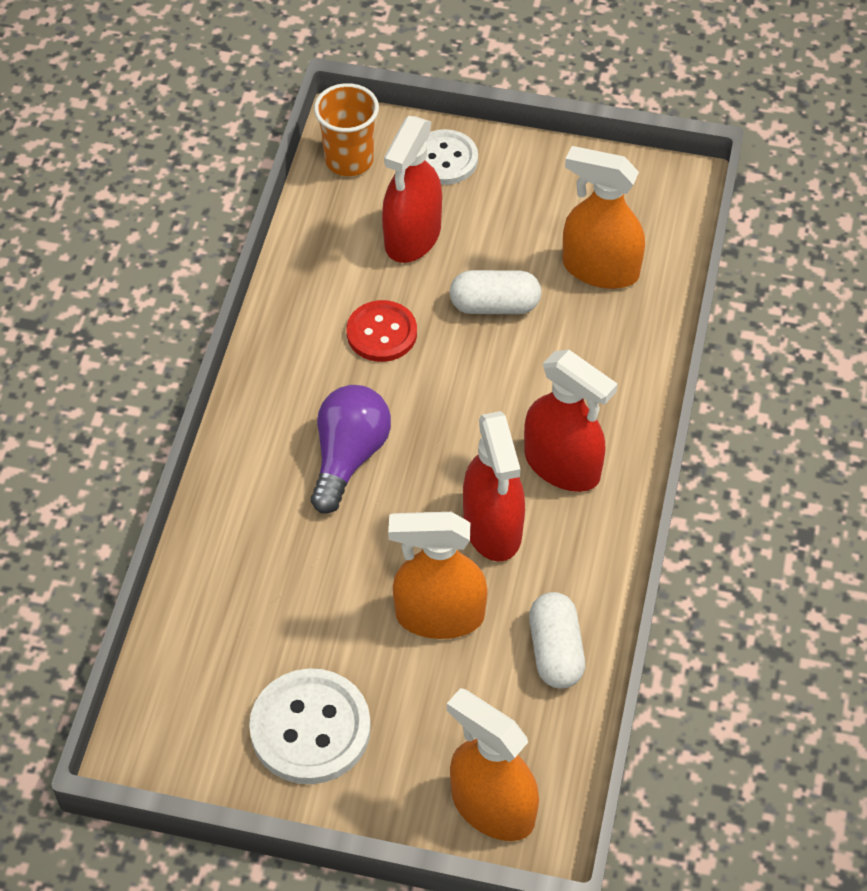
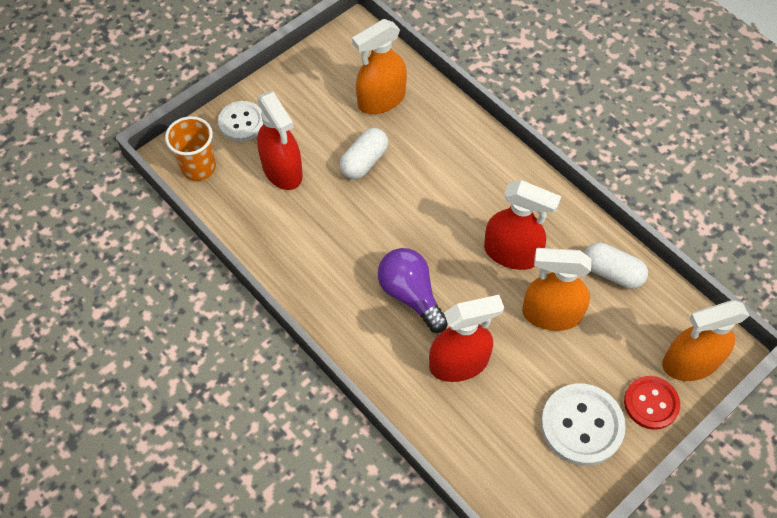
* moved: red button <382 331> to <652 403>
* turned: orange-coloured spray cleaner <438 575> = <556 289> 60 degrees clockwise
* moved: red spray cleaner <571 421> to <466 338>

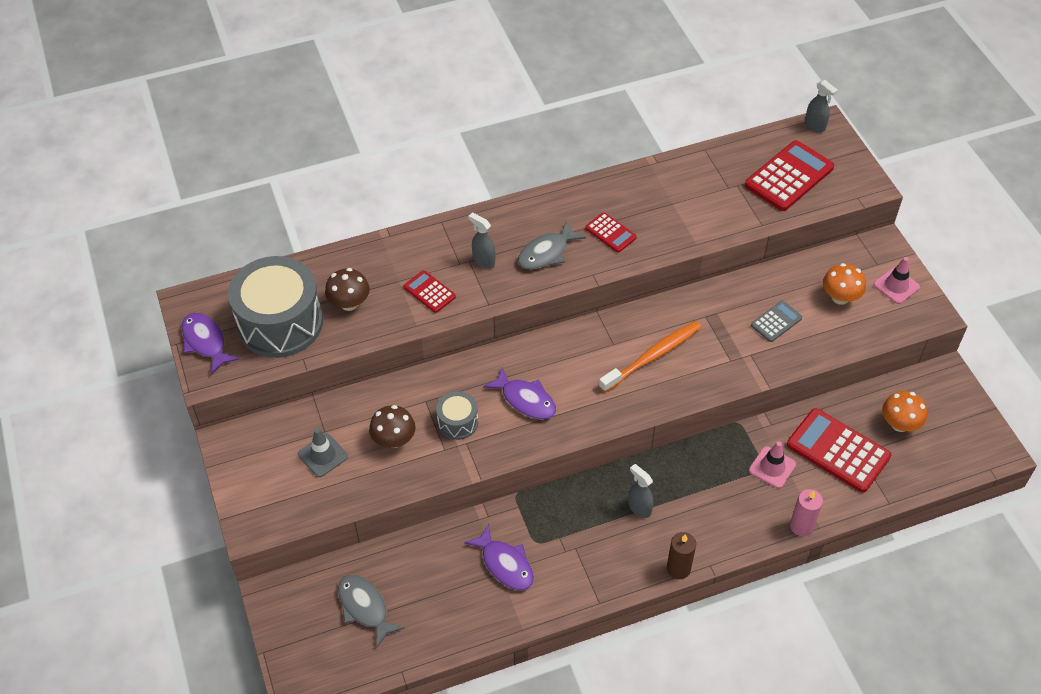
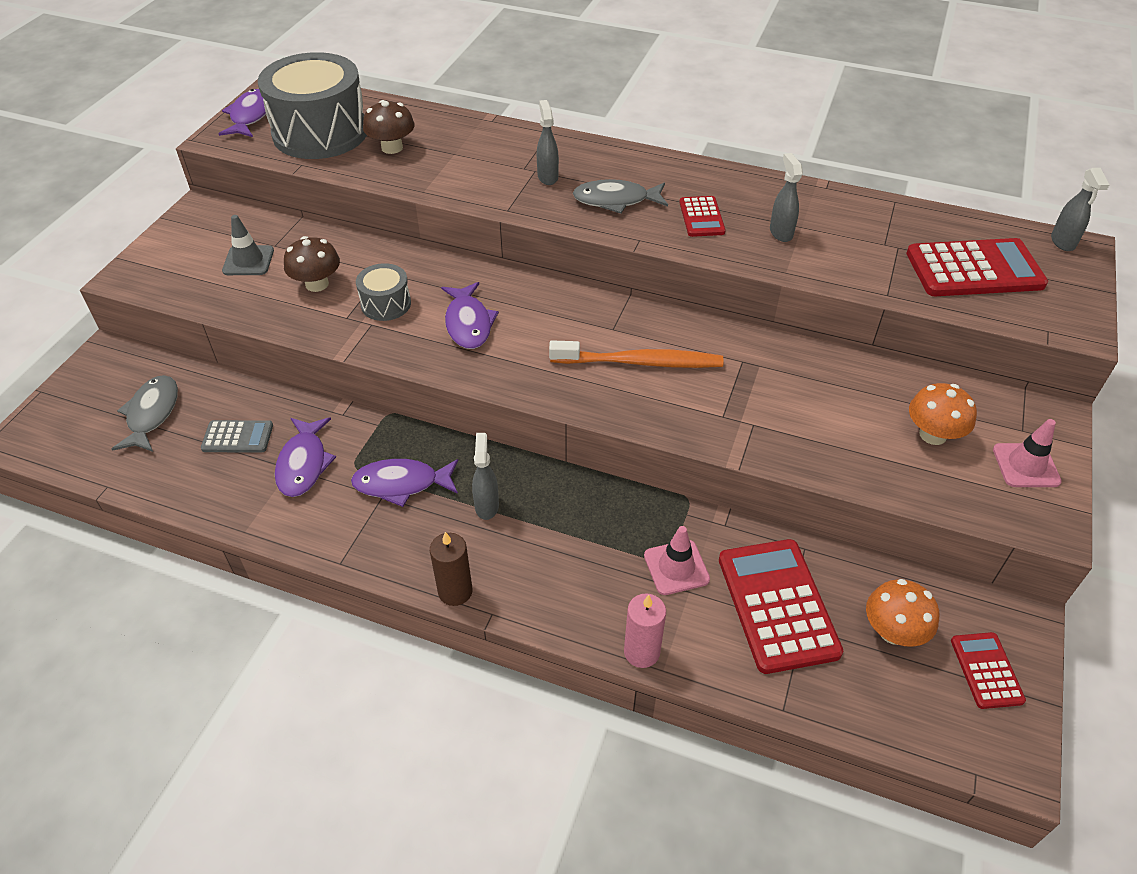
* moved: red pocket calculator <430 291> to <988 670>
* moved: ash-grey pocket calculator <776 321> to <237 436>
* added: violet fish <404 483>
* added: ash-grey spray cleaner <786 197>

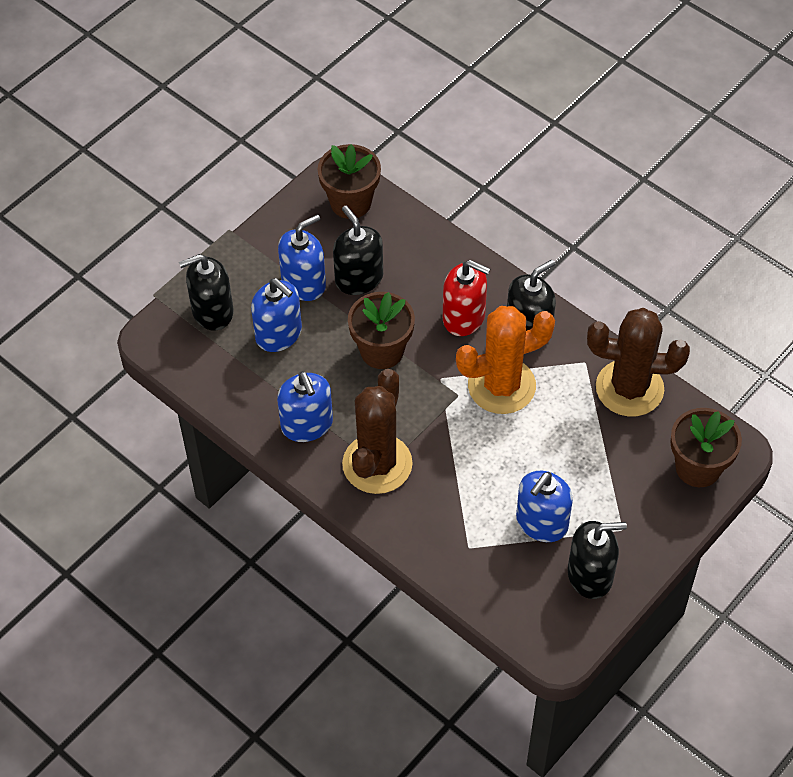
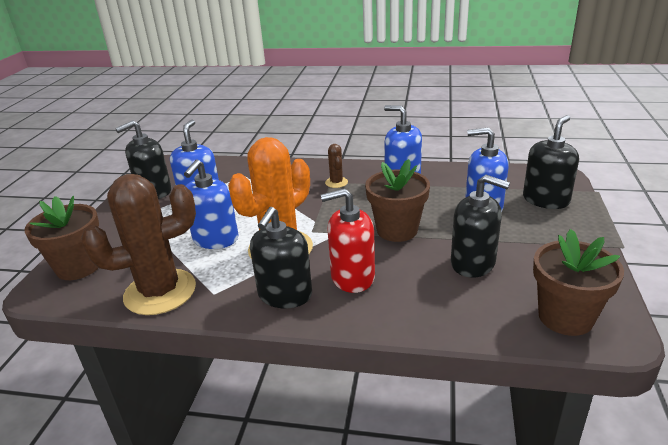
* moved: cobalt pump bottle <302 257> to <211 204>
* resized: dark brown cactus <377 431> = <336 166> x0.42

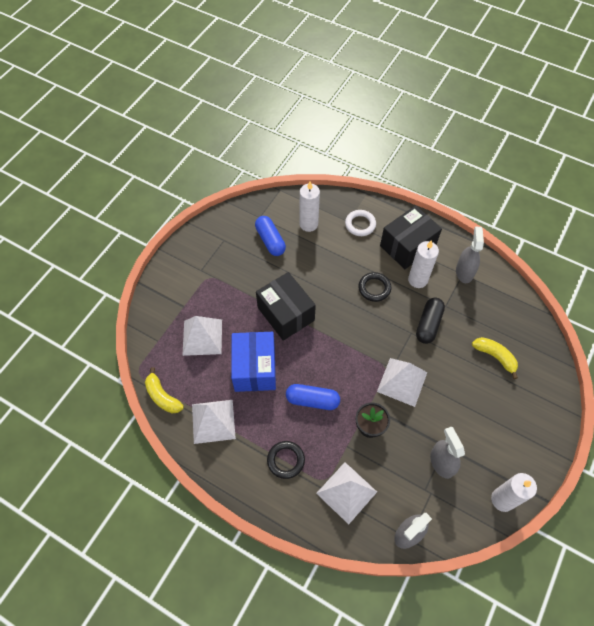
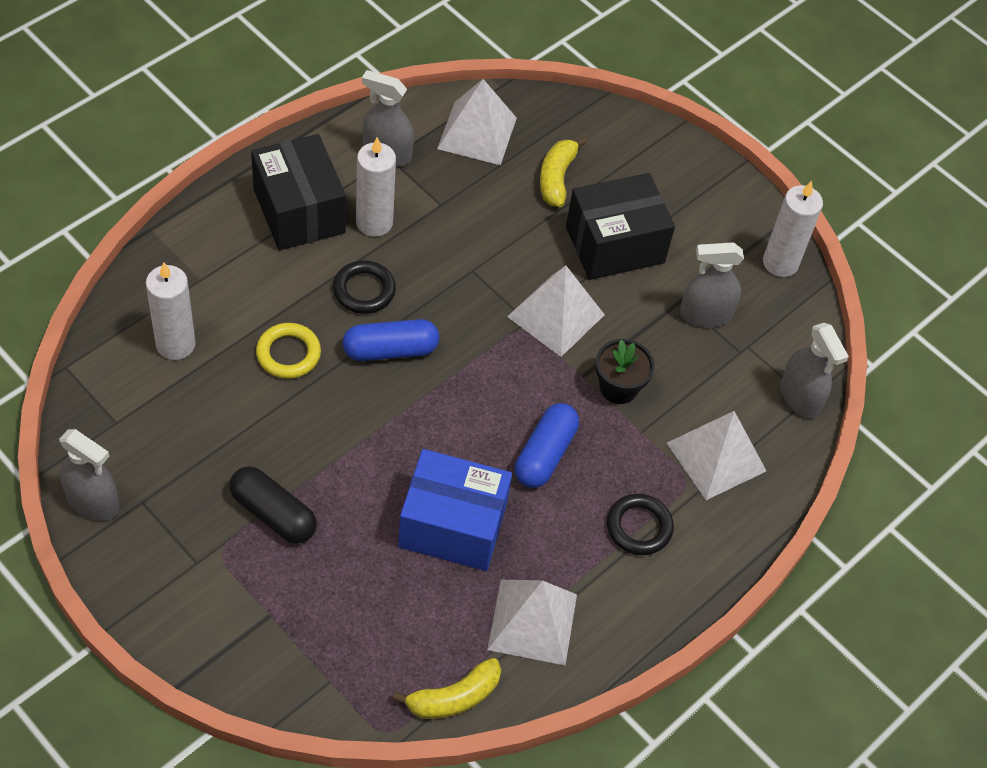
* moved: snow-white pyramid <202 336> to <477 122>
* moved: cobalt capsule <270 236> to <391 340>
* moved: jet-black box <286 306> to <620 226>
* removed: snow-white hoop <360 223>
* moved: jet-black capsule <430 321> to <273 505>
* turned: golden toy banana <495 358> = <563 172> 45 degrees counterclockwise
* added: ash-grey spray cleaner <89 475>
* added: golden hoop <288 351>

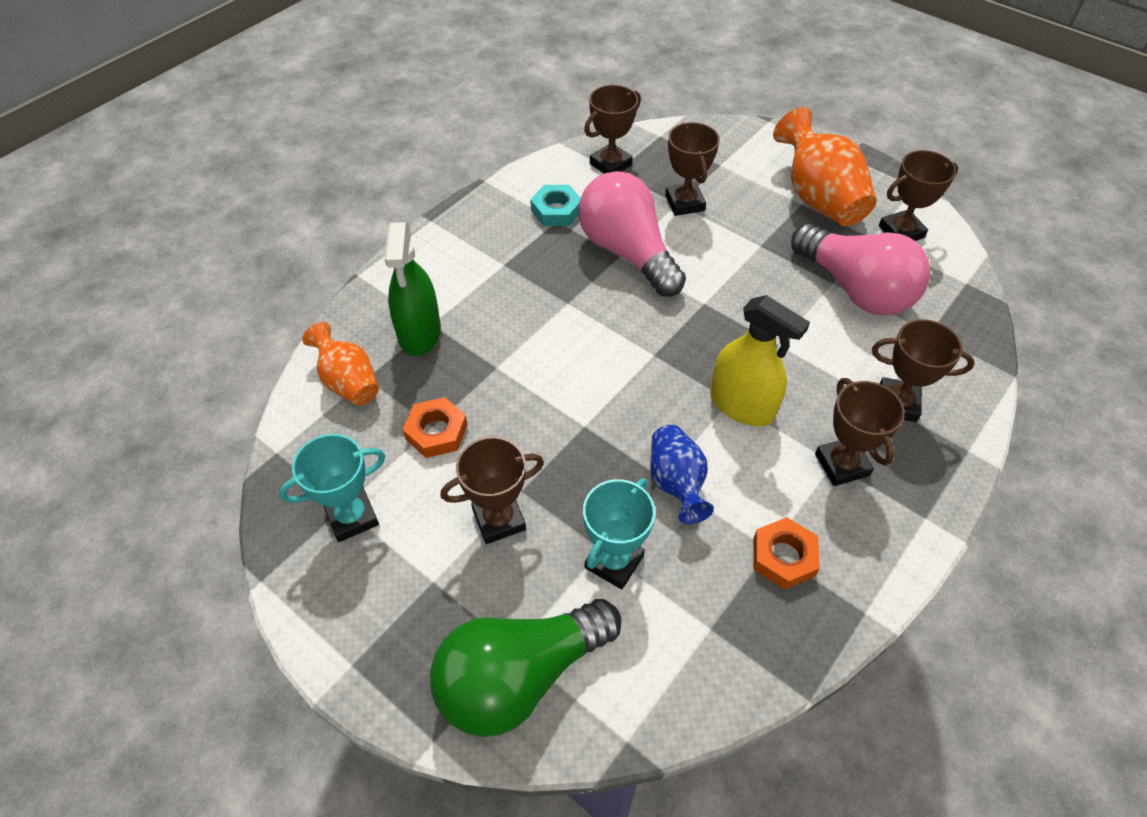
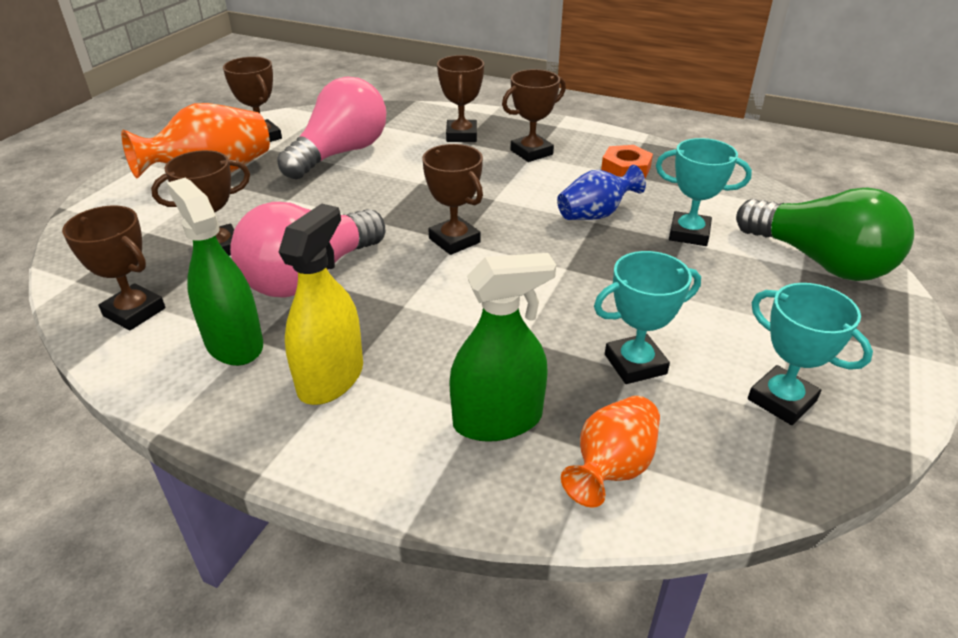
* replaced: orange-coloured nut <435 427> to aqua prize cup <647 317>
* moved: dark brown prize cup <492 490> to <452 199>
* replaced: aqua nut <555 205> to leaf-green spray cleaner <215 272>
* moved: golden spray cleaner <760 360> to <321 304>

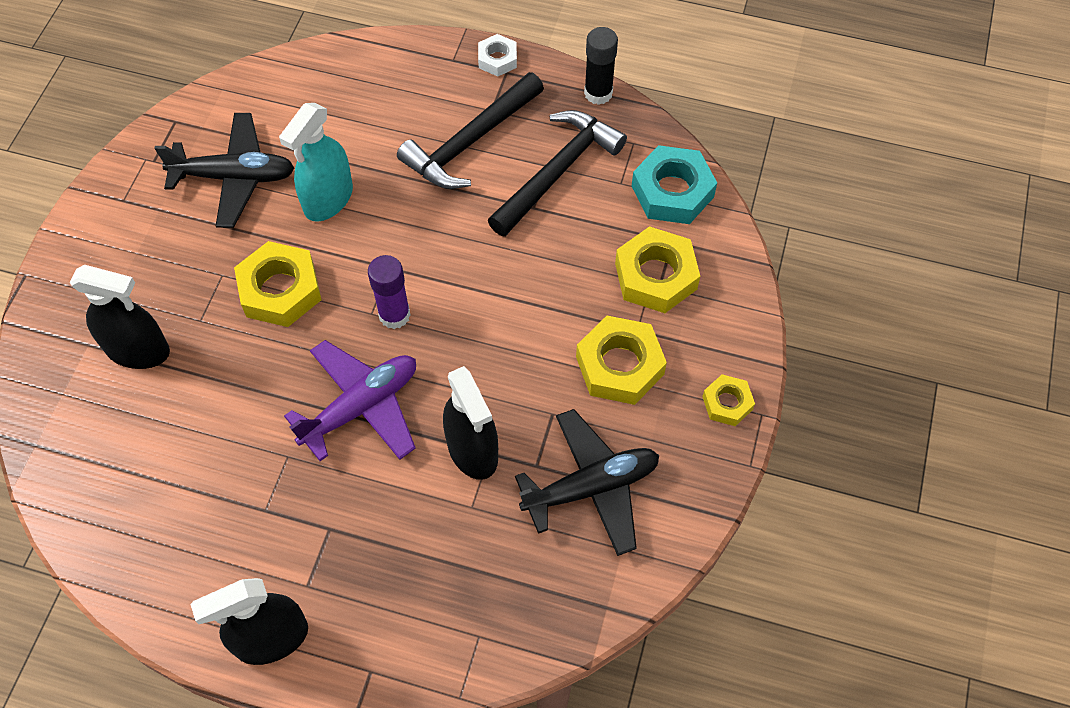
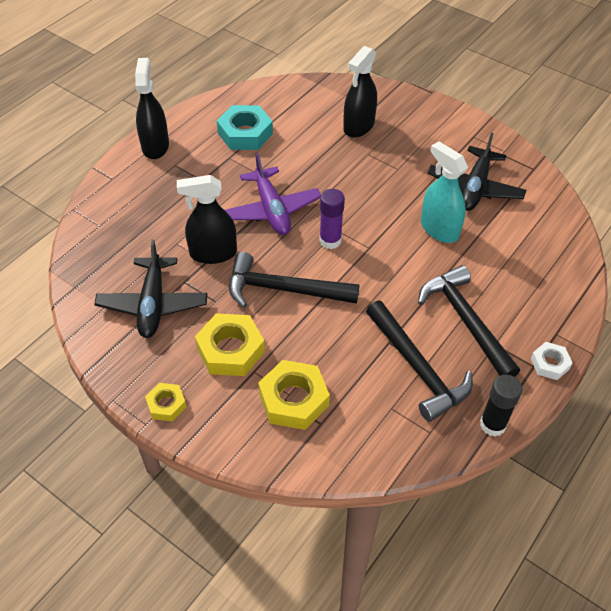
* removed: golden nut <278 284>
* moved: aqua nut <674 184> to <245 127>
* added: jet-black hammer <294 280>

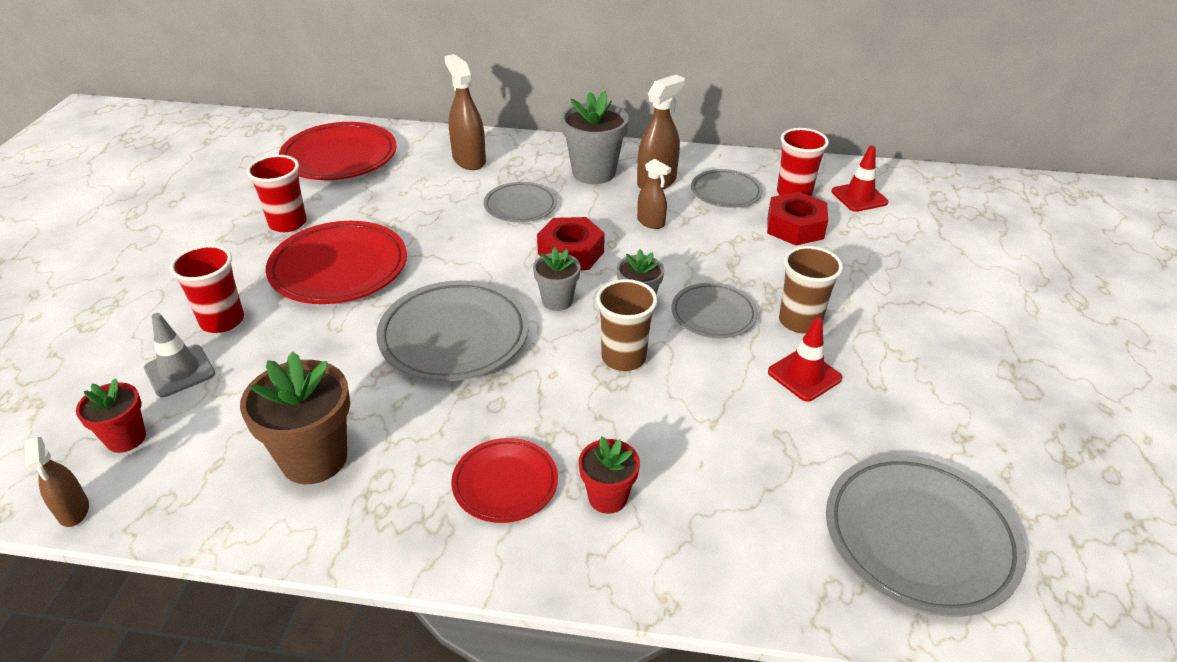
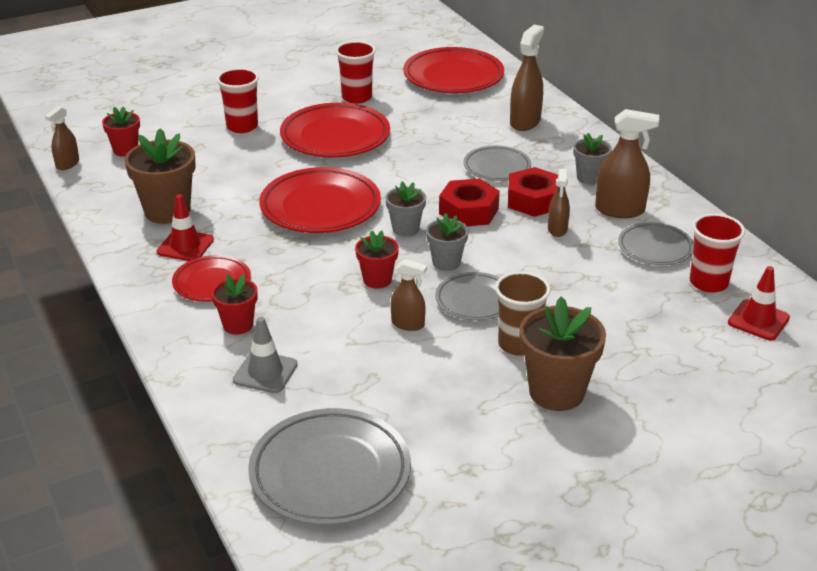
* moved: ash-grey safety cone <179 355> to <265 355>
* recoloured: ash-grey flat dish <452 330> to red flat dish <320 200>
* resized: ash-grey potted plant <595 137> = <592 159> x0.58
* replaced: dark brown beaker <627 325> to red potted plant <377 259>
* moved: red nut <797 218> to <533 192>
* moved: red safety cone <805 359> to <185 227>
* added: dark brown spray cleaner <409 295>
* added: dark brown potted plant <562 353>

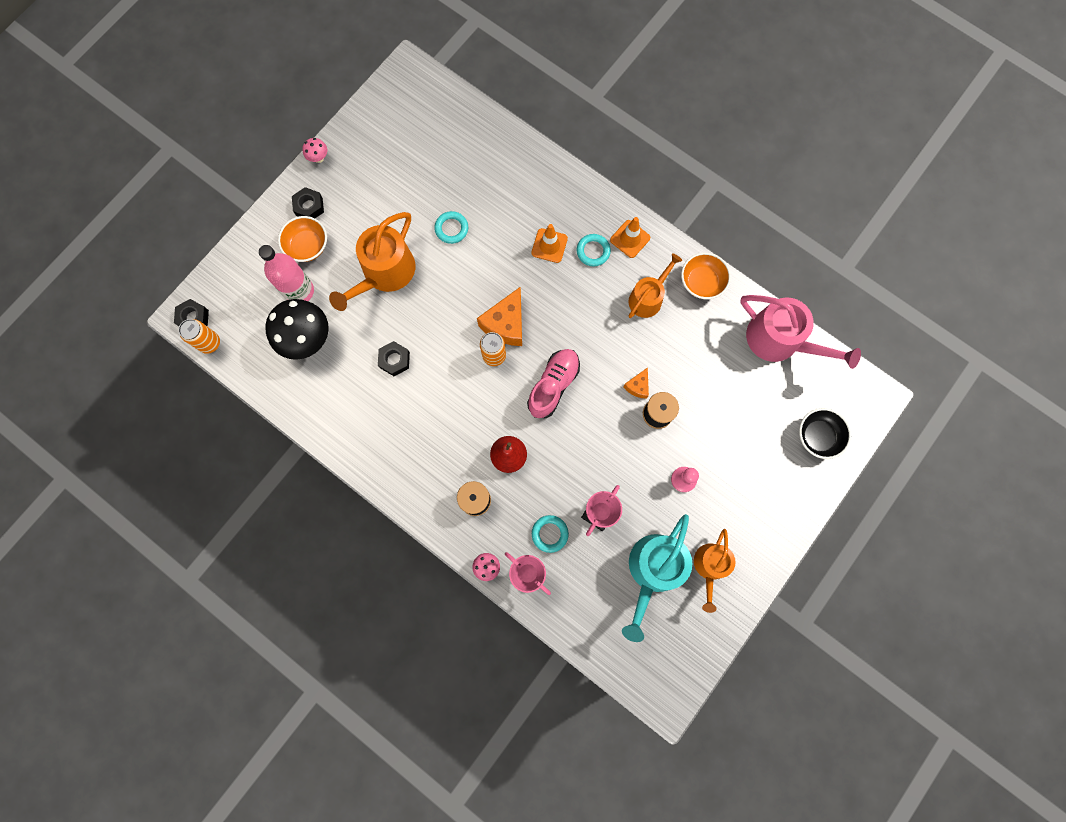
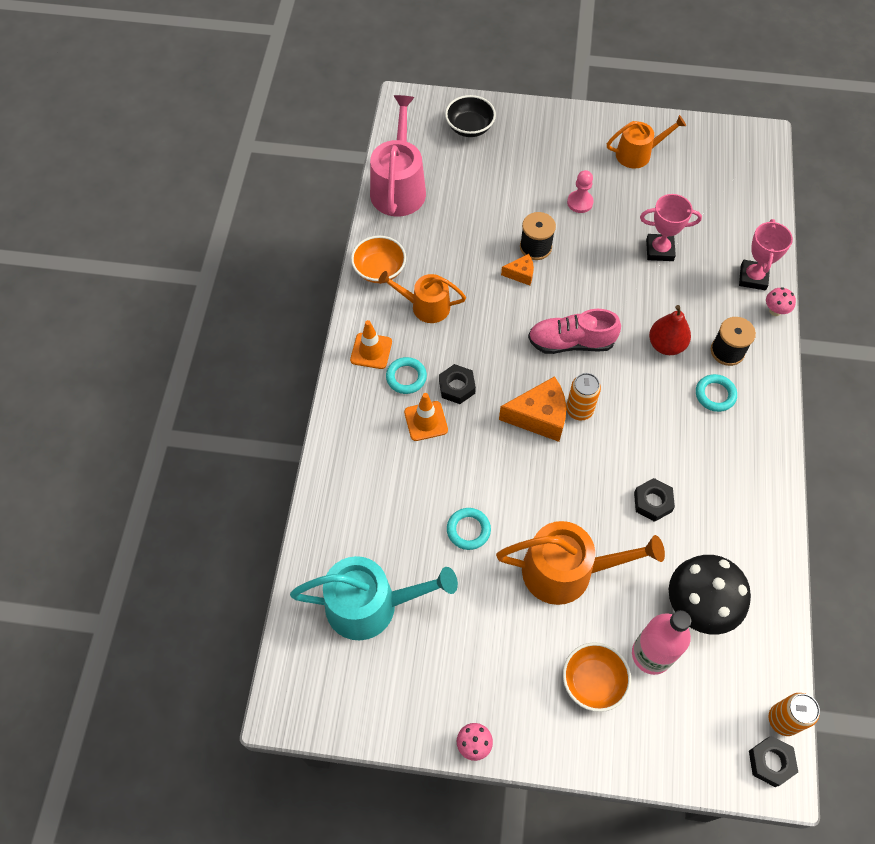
* moved: jet-black nut <308 202> to <457 384>
* moved: aqua hoop <550 534> to <716 393>
* moved: aqua watering pot <657 578> to <374 598>

